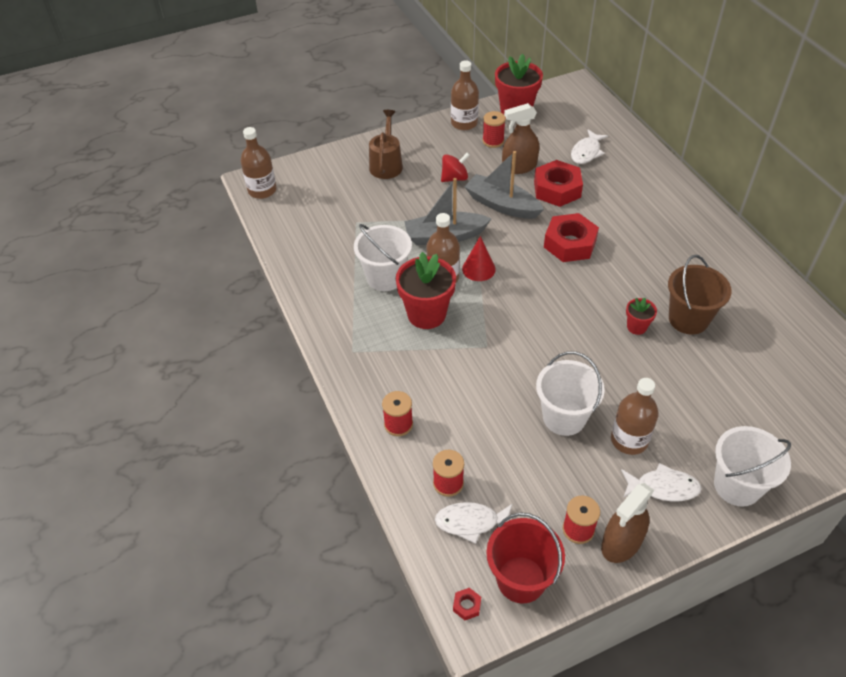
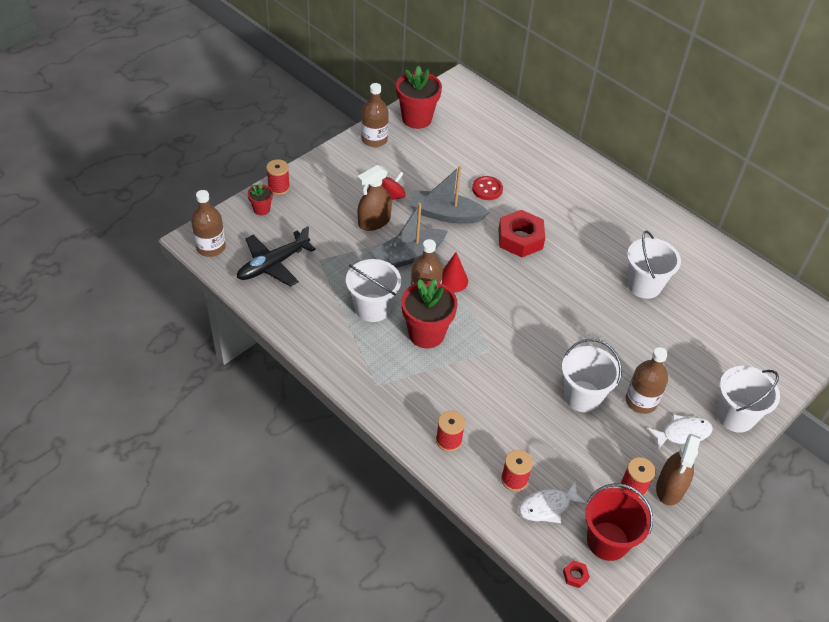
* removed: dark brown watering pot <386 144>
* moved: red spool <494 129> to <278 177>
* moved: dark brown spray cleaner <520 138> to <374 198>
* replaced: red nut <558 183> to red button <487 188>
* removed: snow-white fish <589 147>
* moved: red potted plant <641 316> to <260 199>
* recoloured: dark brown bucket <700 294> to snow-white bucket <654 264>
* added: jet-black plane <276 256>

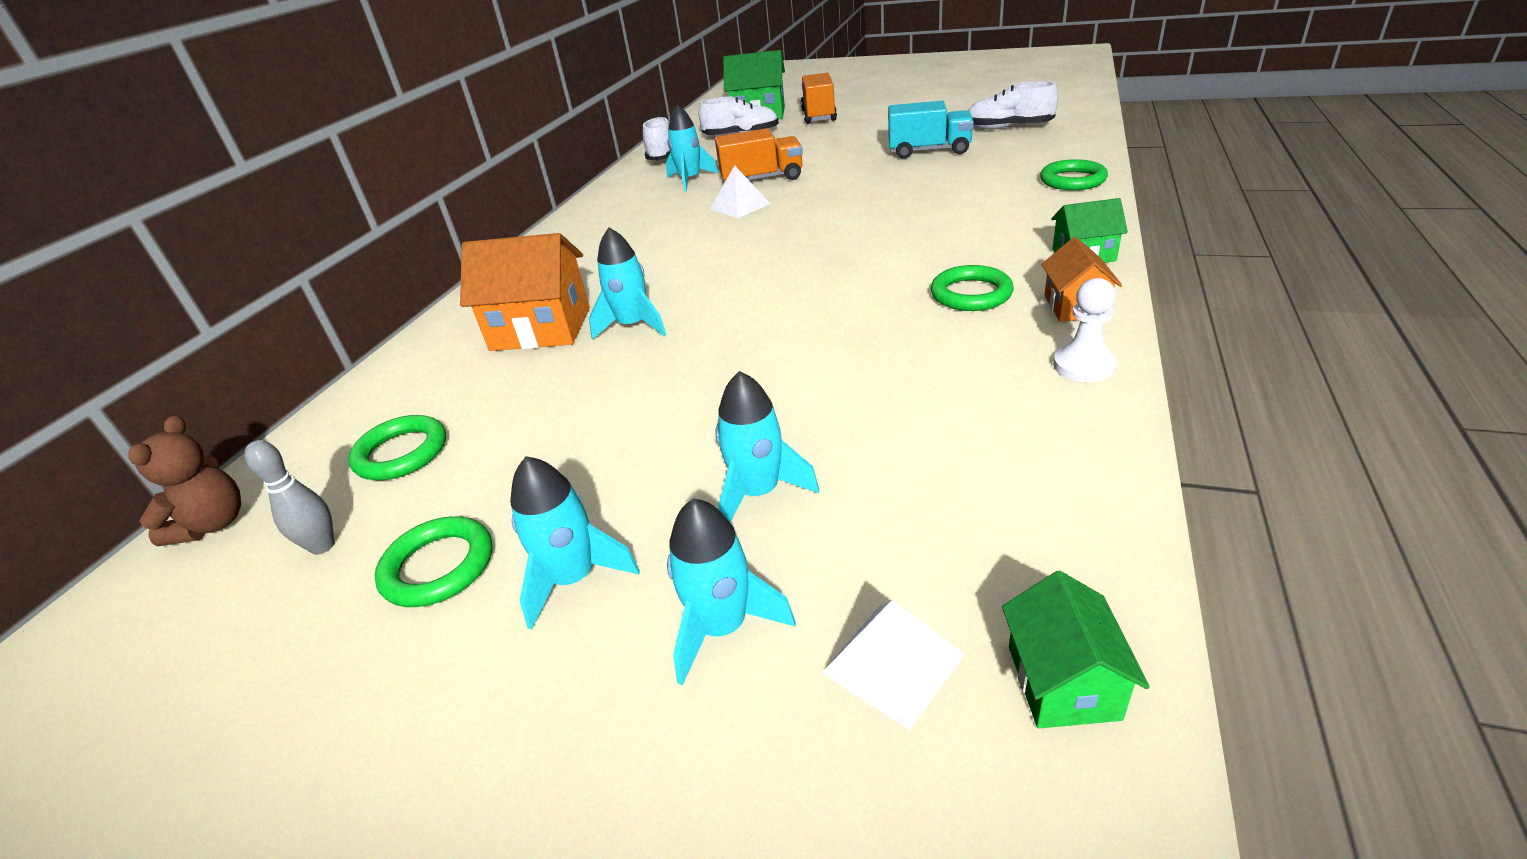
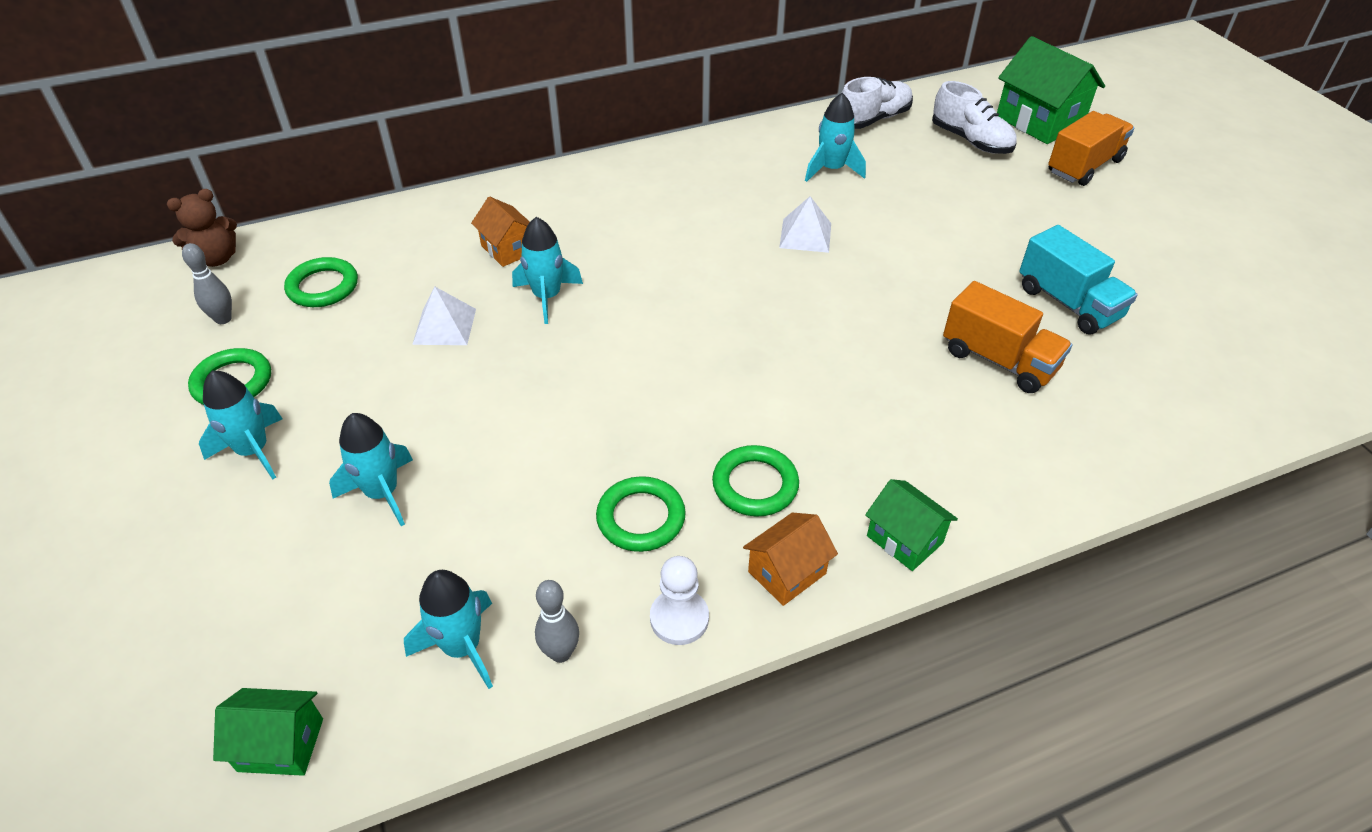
* resized: orange-coloured cottage <525 292> = <500 231> x0.57
* moved: aqua toy rocket <731 592> to <448 629>
* moved: orange-coloured toy truck <759 155> to <1007 337>
* moved: snow-white pyramid <893 665> to <444 316>
* removed: snow-white lace-up shoe <1013 105>
* turned: leaf-green cottage <1076 649> = <268 732> 45 degrees clockwise
* moved: leaf-green hoop <1074 174> to <641 514>
* added: ash-grey skittle <557 621>

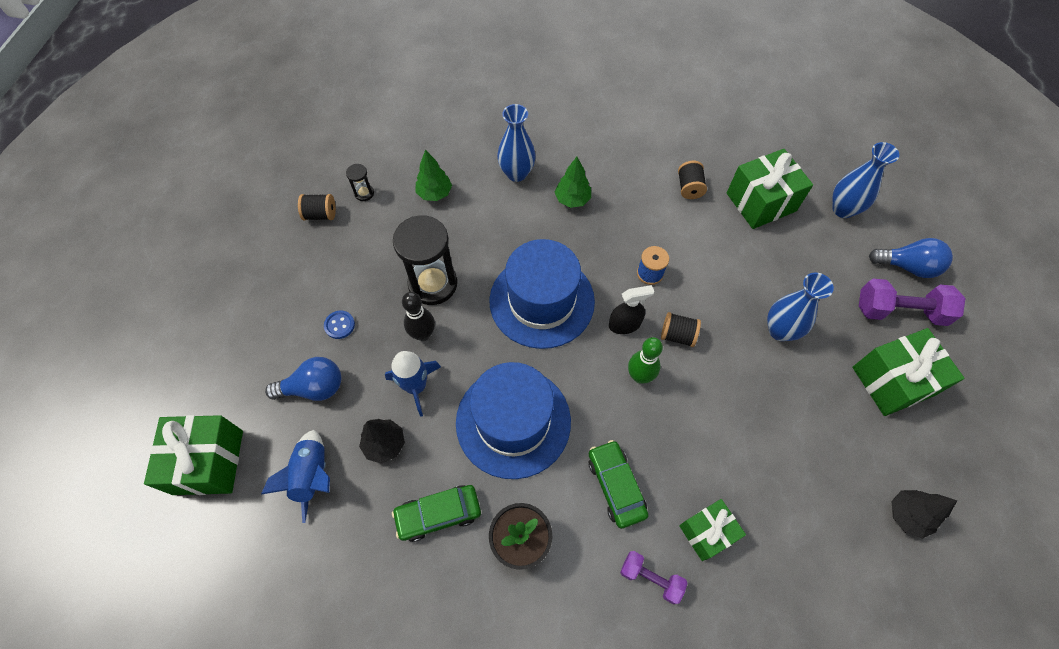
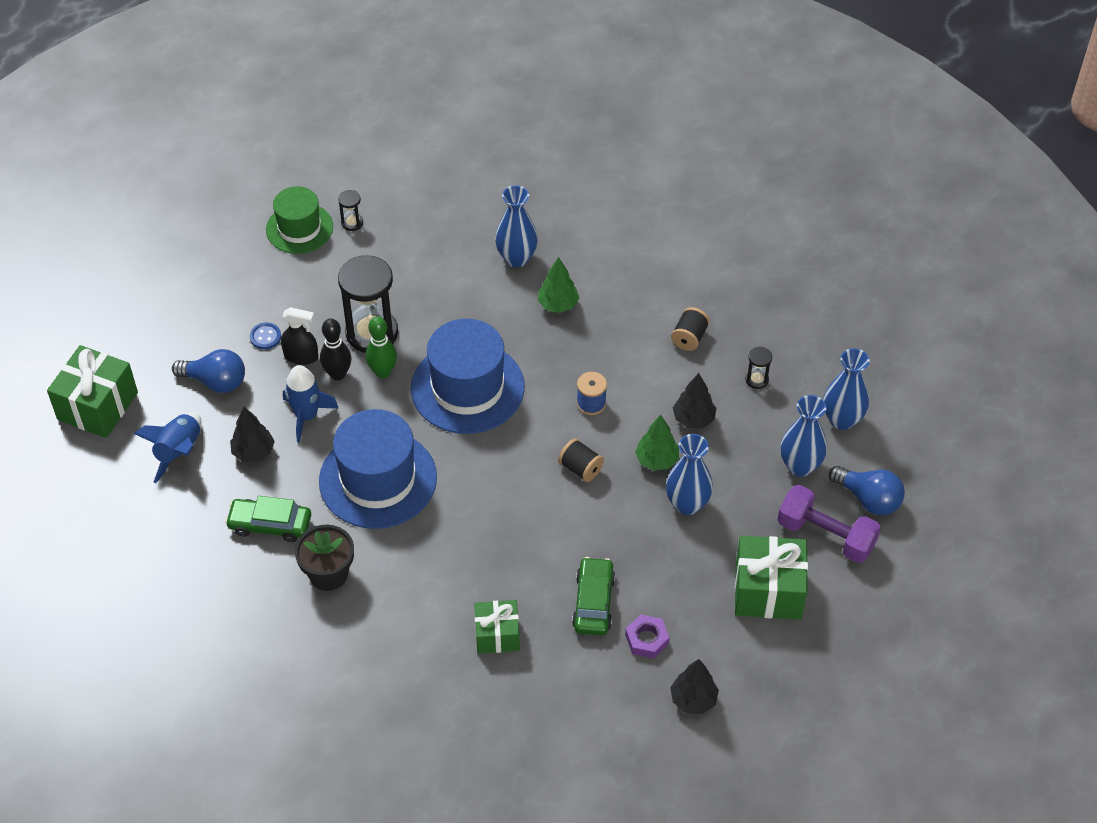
* replaced: jet-black spool <317 207> to leaf-green tall hat <299 220>
* moved: leaf-green fir tree <434 175> to <657 443>
* moved: leaf-green toy car <618 484> to <593 596>
* moved: jet-black spray cleaner <631 309> to <299 336>
* removed: violet hand weight <654 577>
* moved: leaf-green skittle <645 360> to <381 347>
* replaced: leaf-green gift <770 189> to jet-black hourglass <758 368>
* added: violet nut <647 636>
* added: jet-black fir tree <694 400>
* added: cobalt flower vase <803 436>

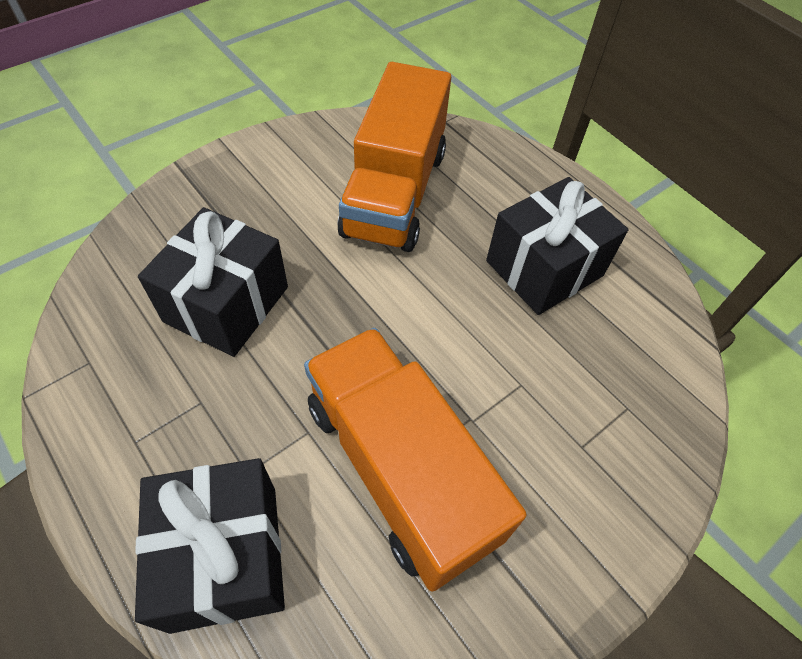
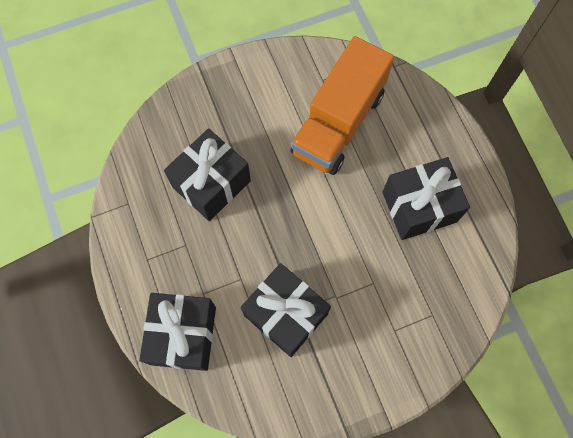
* replaced: orange-coloured toy truck <415 460> to jet-black gift <286 310>

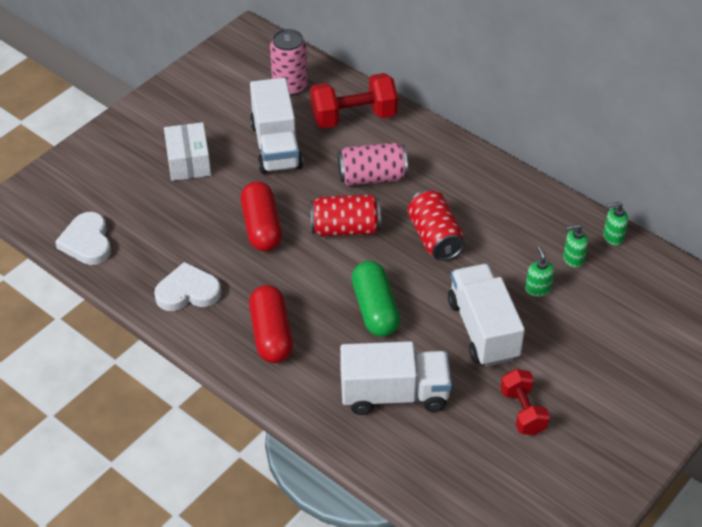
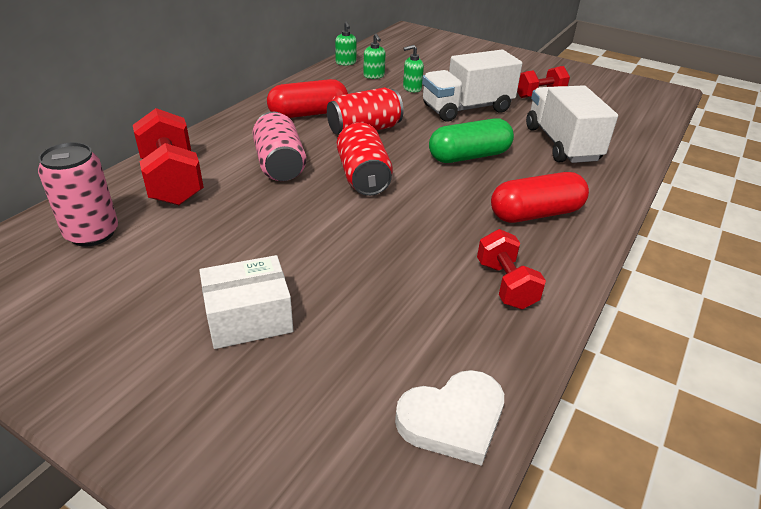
* replaced: snow-white love heart <187 286> to red hand weight <511 269>
* moved: red capsule <261 216> to <307 98>
* removed: snow-white toy truck <276 126>

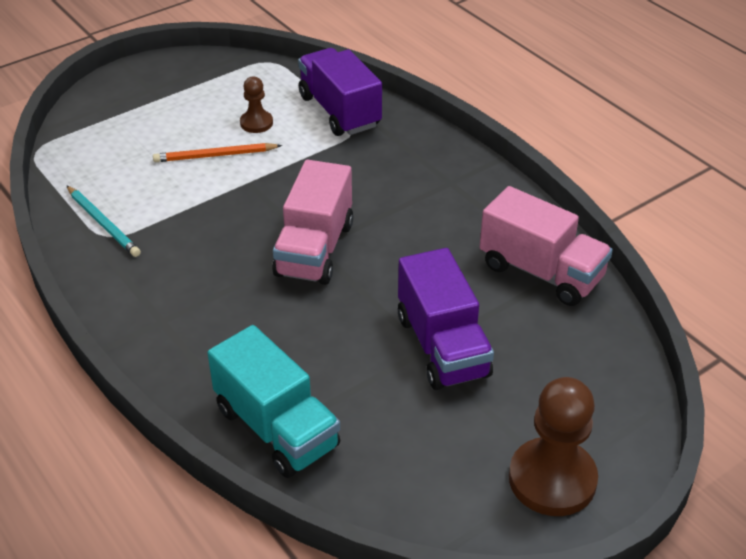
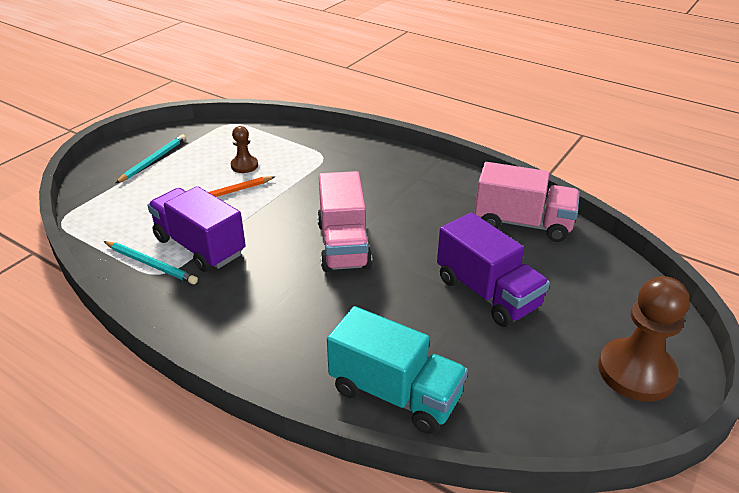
* moved: violet toy truck <340 92> to <197 229>
* added: aqua pencil <150 159>

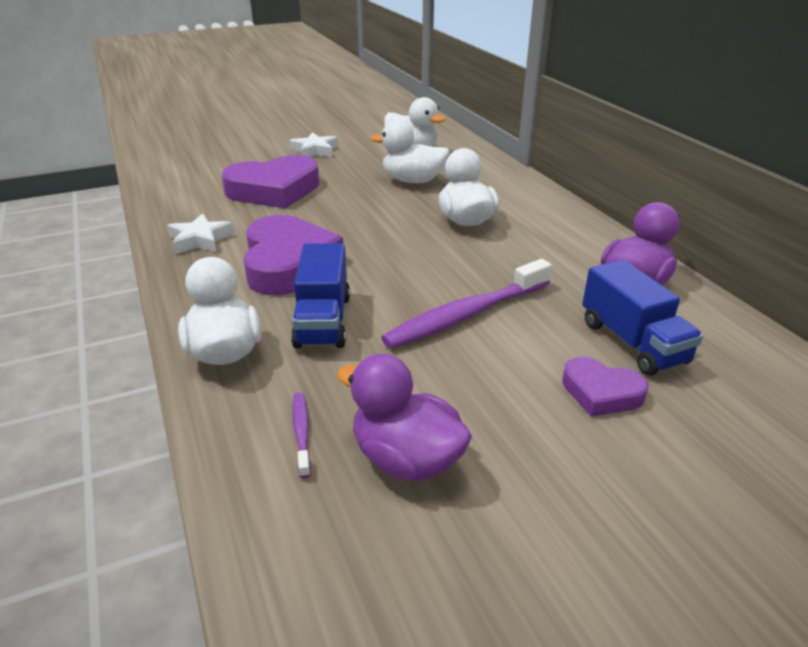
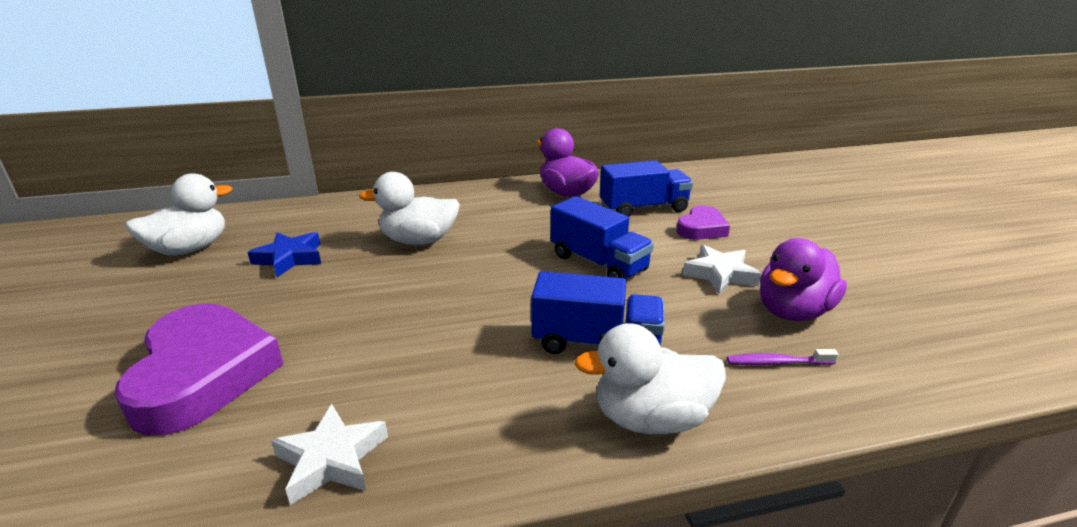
* removed: violet love heart <293 255>
* moved: snow-white star shape <314 144> to <722 269>
* replaced: snow-white toy duck <410 151> to cobalt star shape <284 254>
* replaced: violet toothbrush <466 304> to cobalt toy truck <602 238>

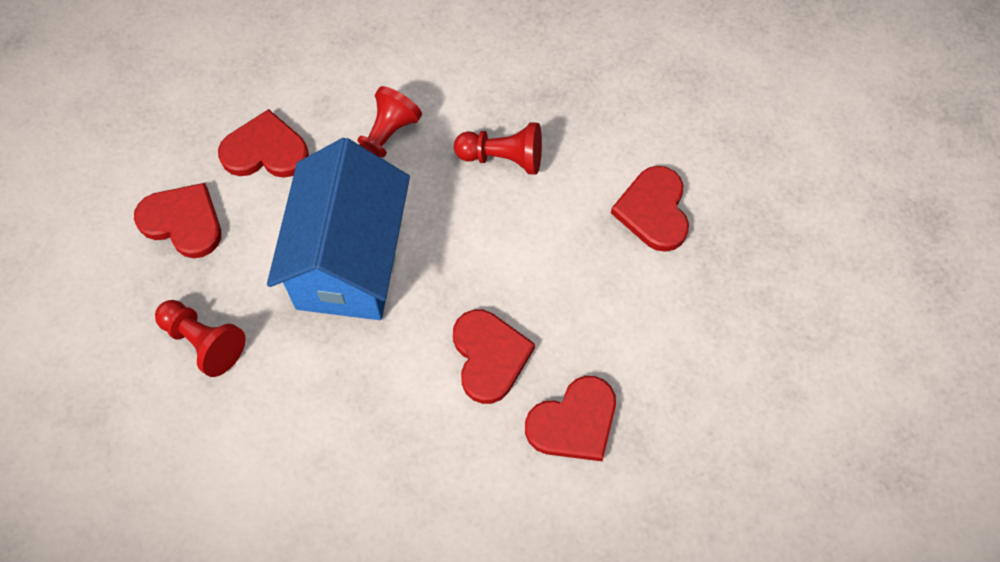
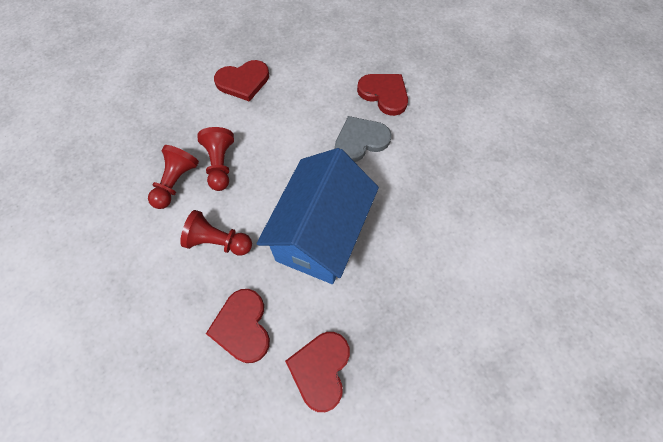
* moved: red pawn <200 338> to <173 177>
* turned: cobalt cottage <338 229> = <317 216> 60 degrees counterclockwise
* recoloured: red love heart <494 357> to ash-grey love heart <363 139>

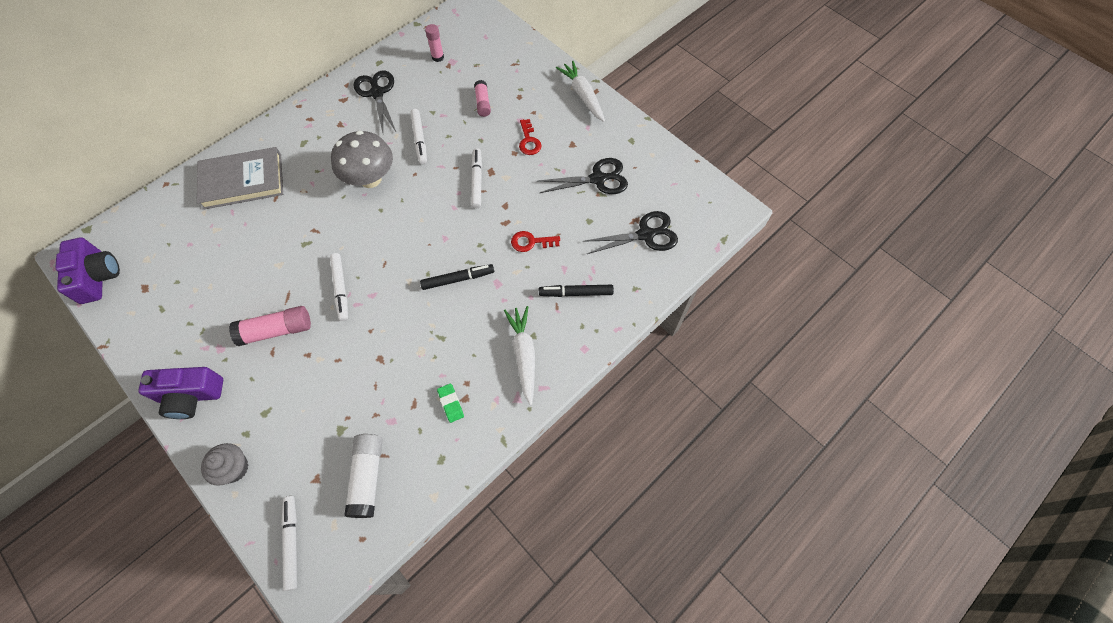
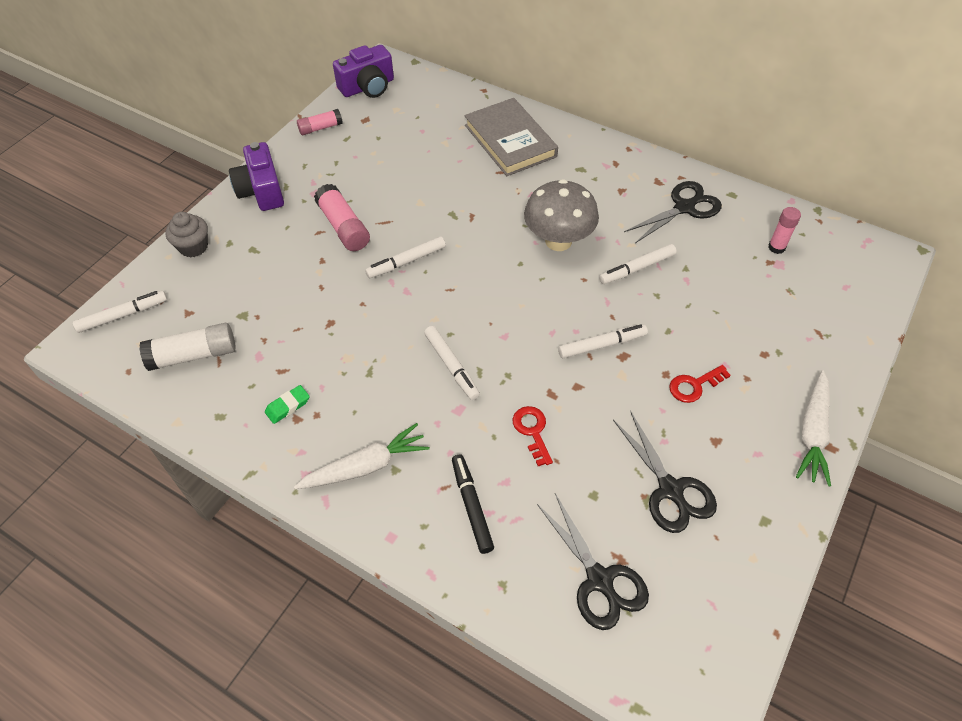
* recoloured: jet-black felt pen <457 277> to snow-white felt pen <452 363>
* moved: rosy glue stick <482 98> to <320 122>
* turned: snow-white toy carrot <580 91> = <813 428> 150 degrees clockwise

